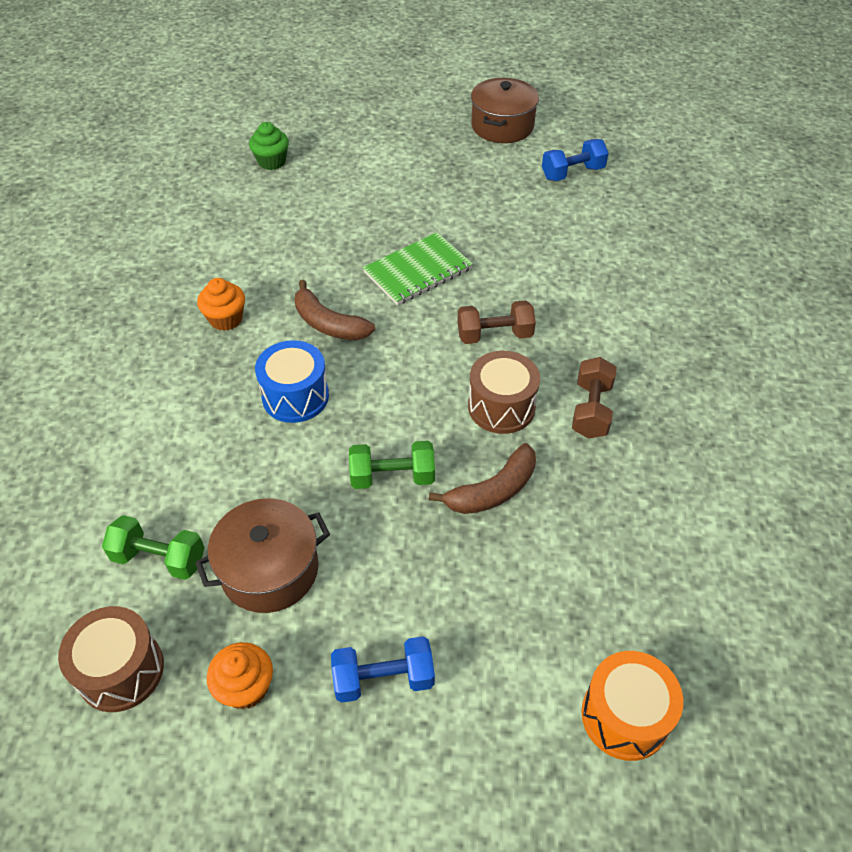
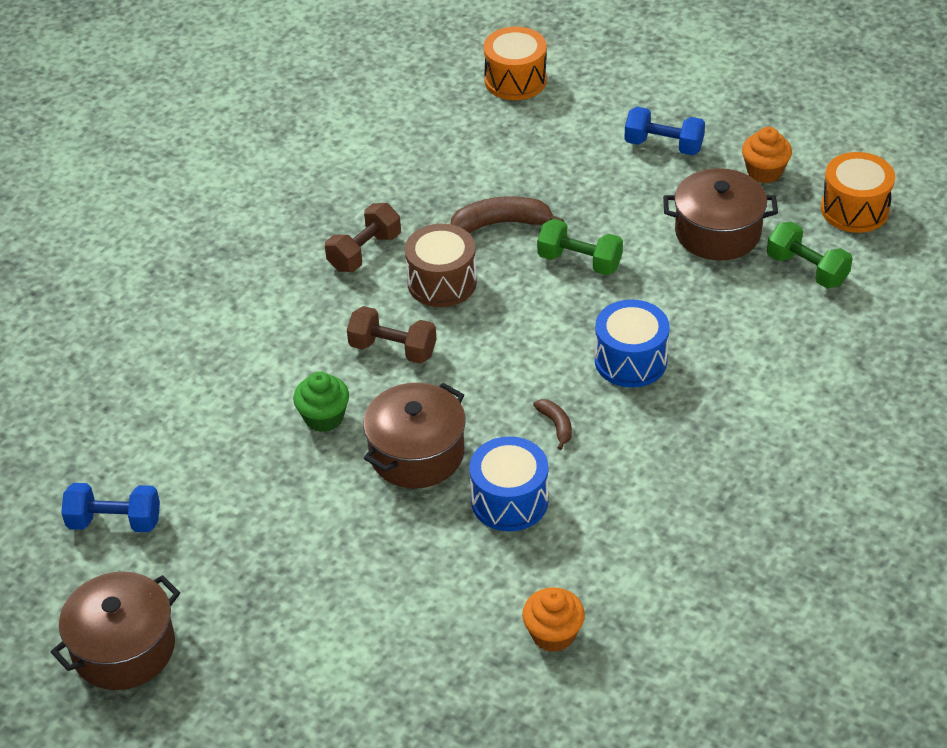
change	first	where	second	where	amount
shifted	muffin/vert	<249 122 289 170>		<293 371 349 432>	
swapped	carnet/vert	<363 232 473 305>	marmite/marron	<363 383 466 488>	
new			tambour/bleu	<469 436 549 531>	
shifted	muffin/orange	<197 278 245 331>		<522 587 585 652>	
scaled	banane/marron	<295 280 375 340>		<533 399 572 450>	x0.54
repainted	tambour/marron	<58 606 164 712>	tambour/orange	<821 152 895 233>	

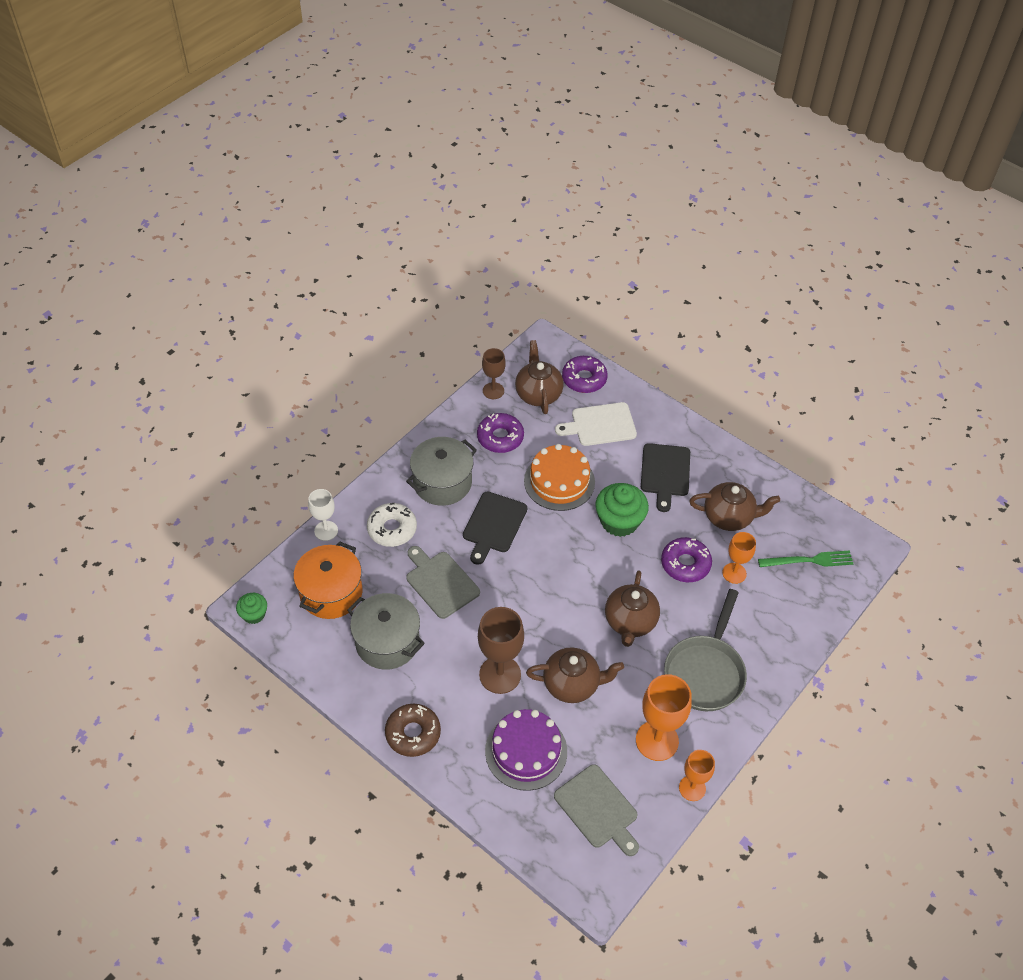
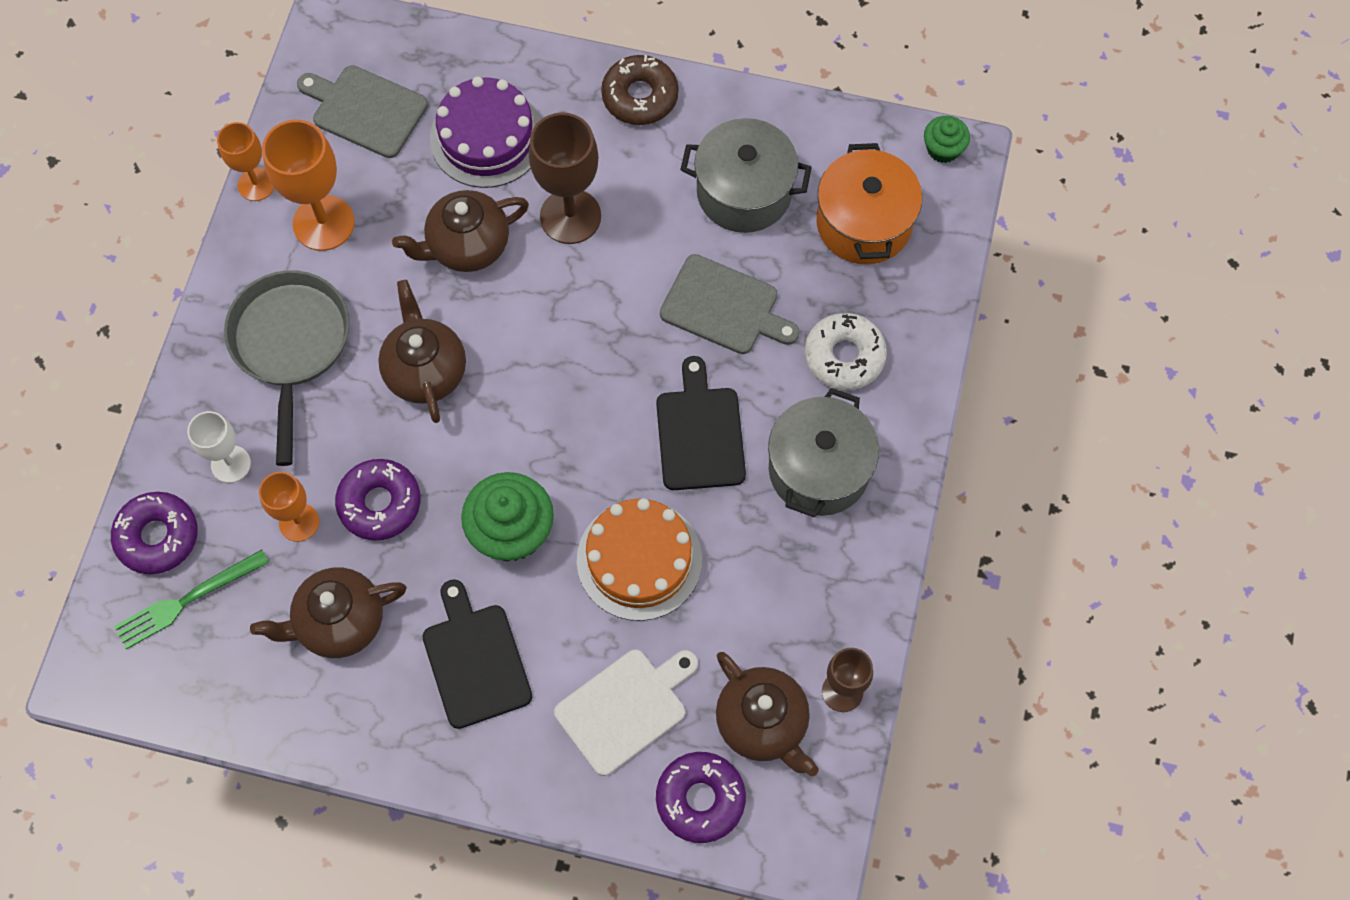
change	first	where	second	where	amount
shifted	beignet/violet	<477 413 524 453>		<111 492 198 574>	
shifted	verre à pied/blanc	<308 489 338 541>		<187 411 251 483>	

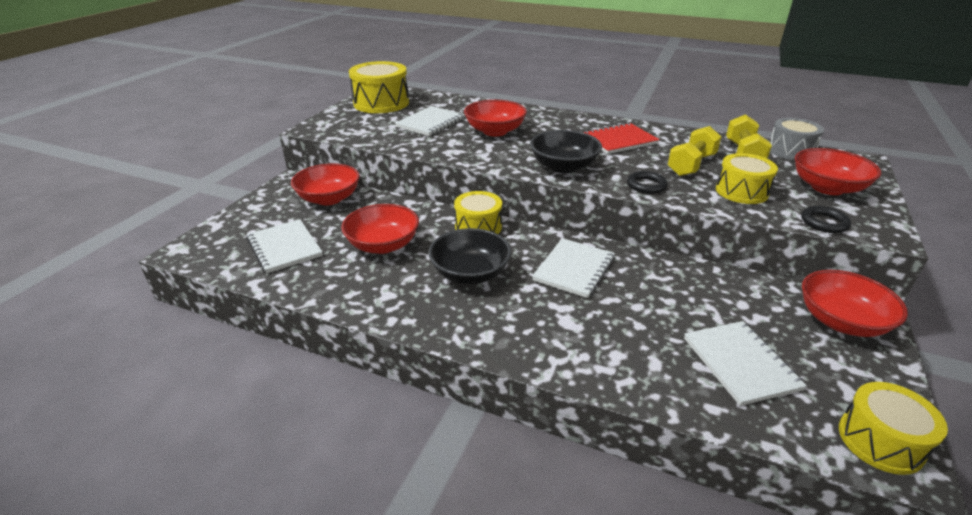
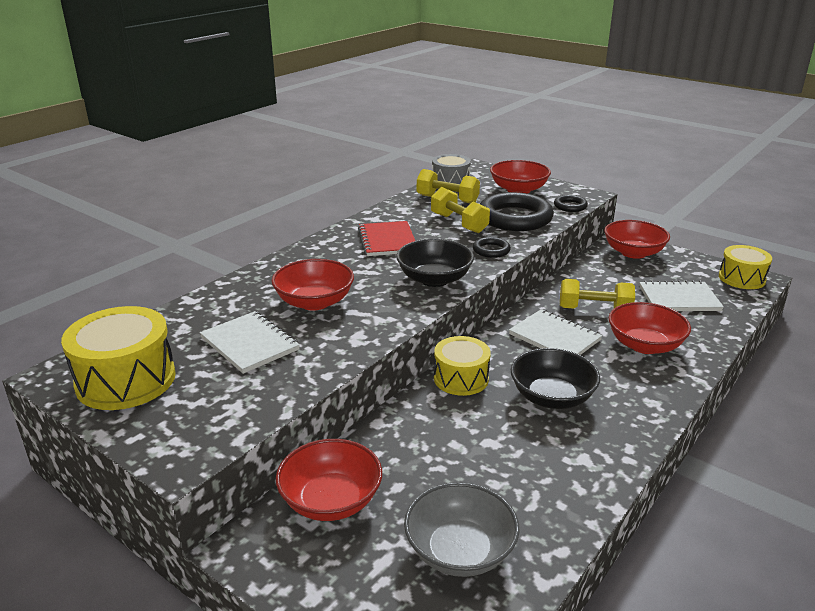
change	first	where	second	where	amount
swapped	carnet/blanc	<246 219 323 273>	bol/gris	<404 482 520 577>	
swapped	tambour/jaune	<716 153 778 204>	anneau/noir	<480 192 554 231>	
new			haltère/jaune	<560 279 635 309>	
shifted	bol/rouge	<341 204 419 254>		<609 302 691 354>	

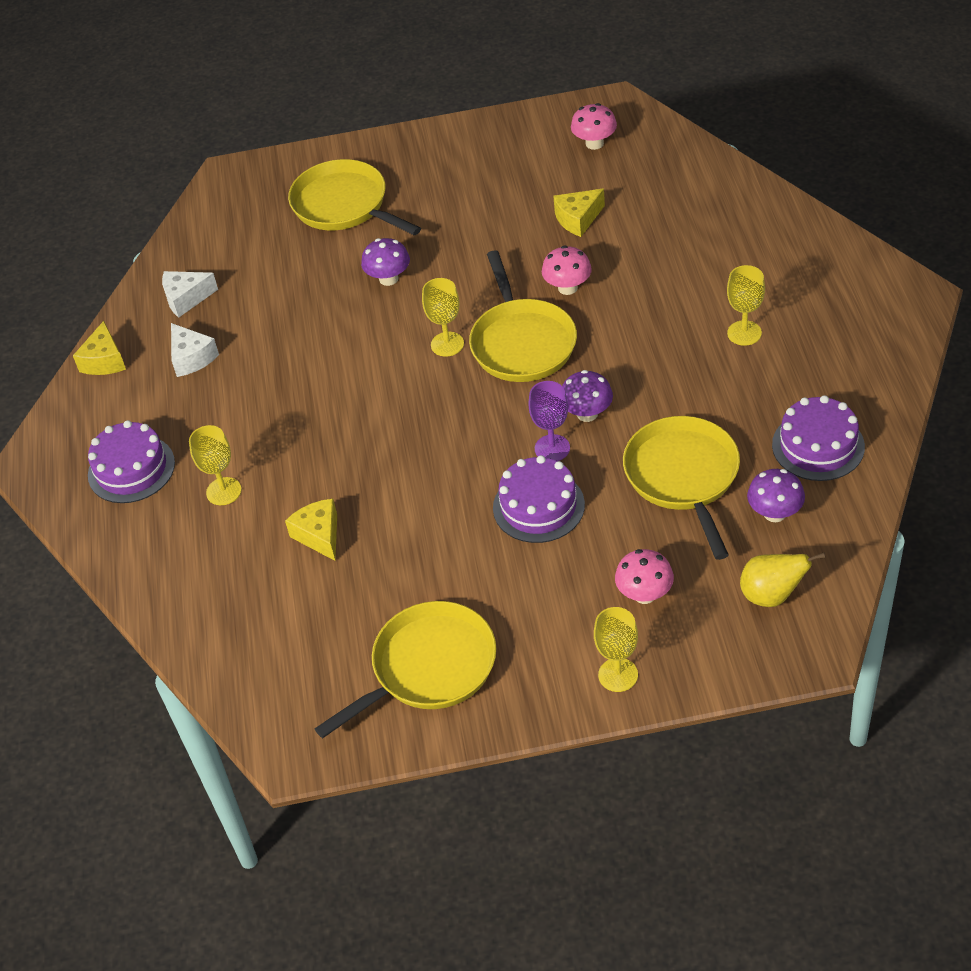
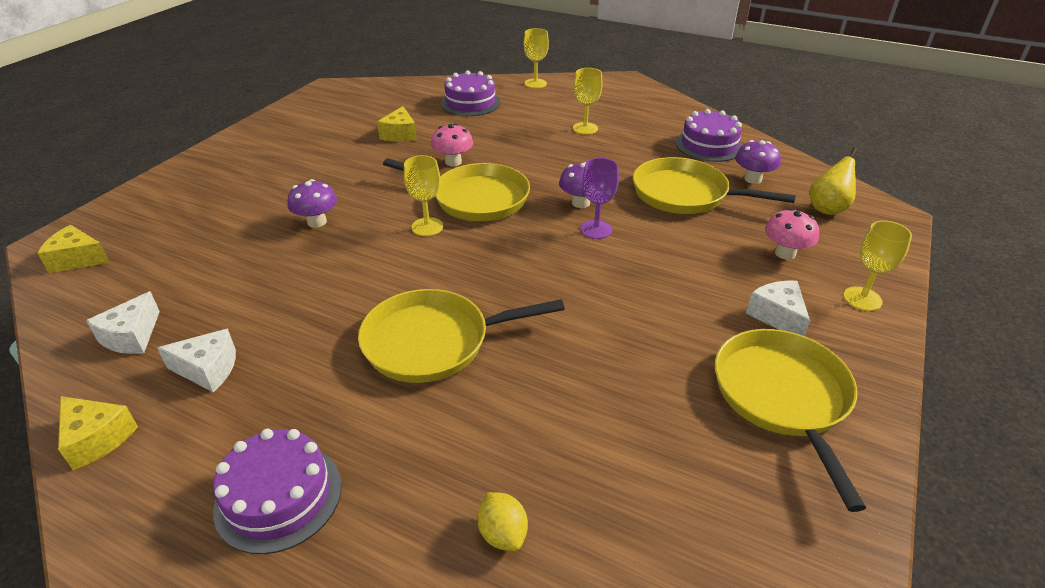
change	first	where	second	where	amount
shifted	fromage/jaune	<285 499 337 561>		<37 225 110 273>	
shifted	poêle/jaune	<288 159 421 235>		<358 289 565 383>	
shifted	gâteau/violet	<493 455 585 543>		<441 70 500 116>	
new			citron/jaune	<477 492 528 551>	
shifted	verre à pied/jaune	<189 425 242 505>		<524 28 549 88>	
new			fromage/blanc	<746 281 810 336>	
gone	champignon/rose	<571 103 617 150>			

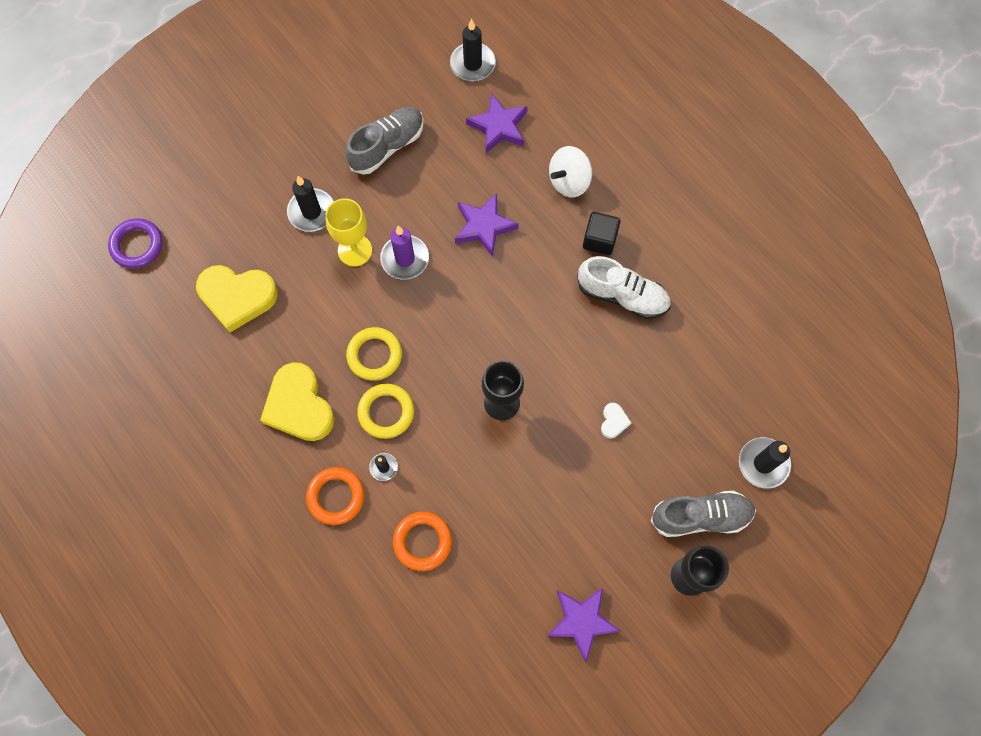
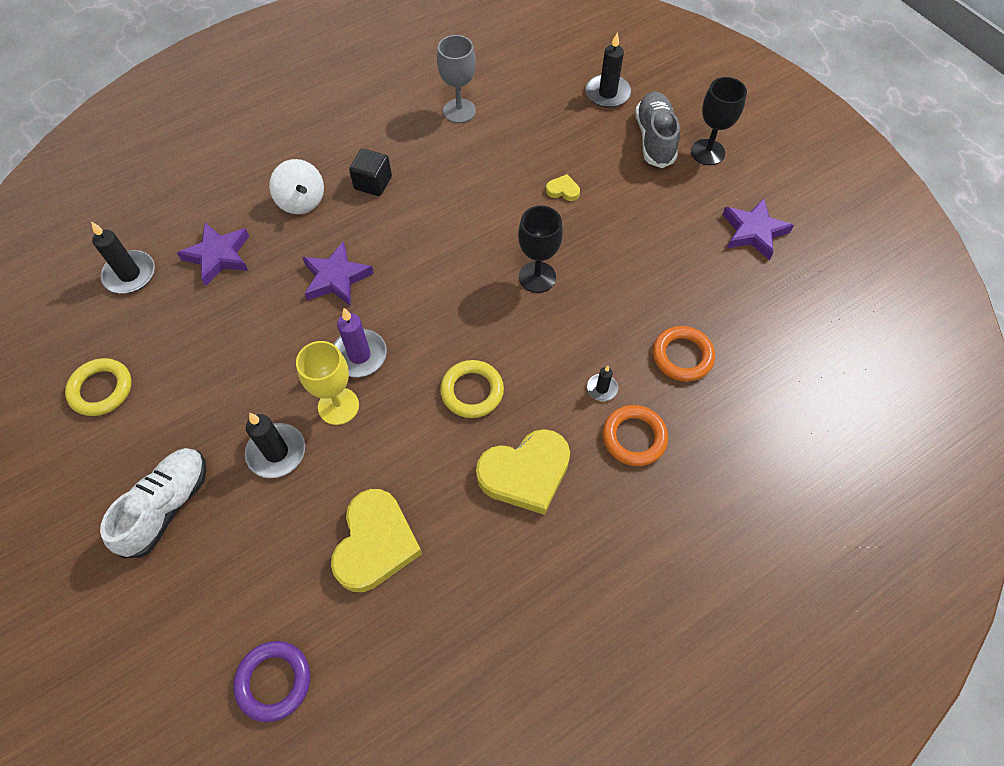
change	first	where	second	where	amount
shifted	anneau/jaune	<357 384 414 439>		<65 358 132 416>	
shifted	chaussure/blanc	<577 256 671 319>		<100 448 206 558>	
new			verre à pied/gris	<437 35 476 123>	
repainted	cœur/blanc	<601 403 632 438>	cœur/jaune	<546 174 580 201>	
gone	chaussure/gris	<346 107 424 175>			

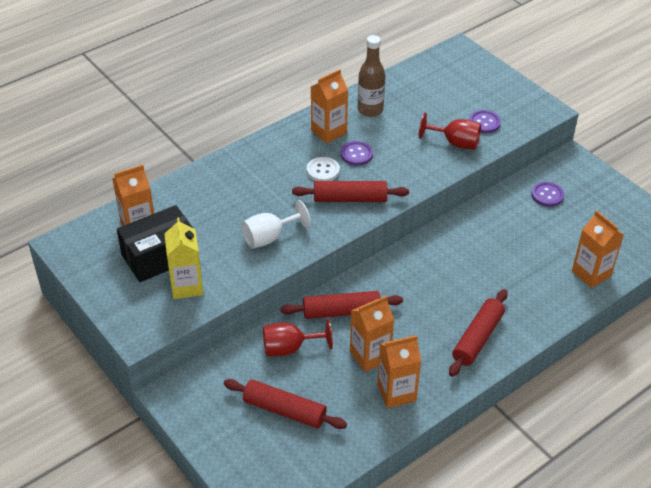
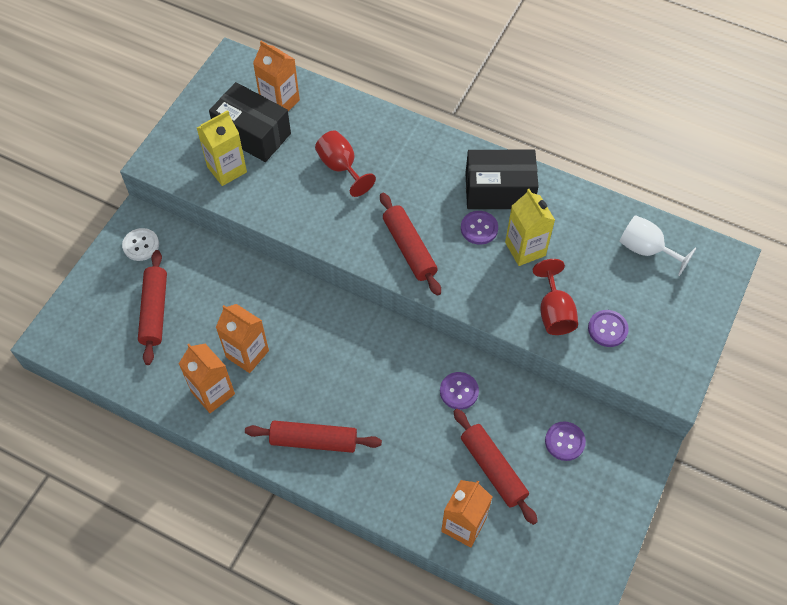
change	first	where	second	where	amount
shifted	bouton/blanc	<307 157 340 181>		<122 228 159 261>	
shifted	verre à pied/rouge	<263 319 333 356>		<315 130 376 197>	
new			bouton/violet	<440 372 479 410>	
shifted	rouleau à pâtisserie/rouge	<280 291 403 319>		<453 409 538 525>	
swapped	brique de lait/orange	<311 69 348 143>	boîte/noir	<466 150 539 209>	
new			brique de lait/jaune	<505 189 555 266>	
shifted	verre à pied/blanc	<241 200 311 249>		<619 215 696 276>	
gone	bouteille/marron	<358 35 385 117>			

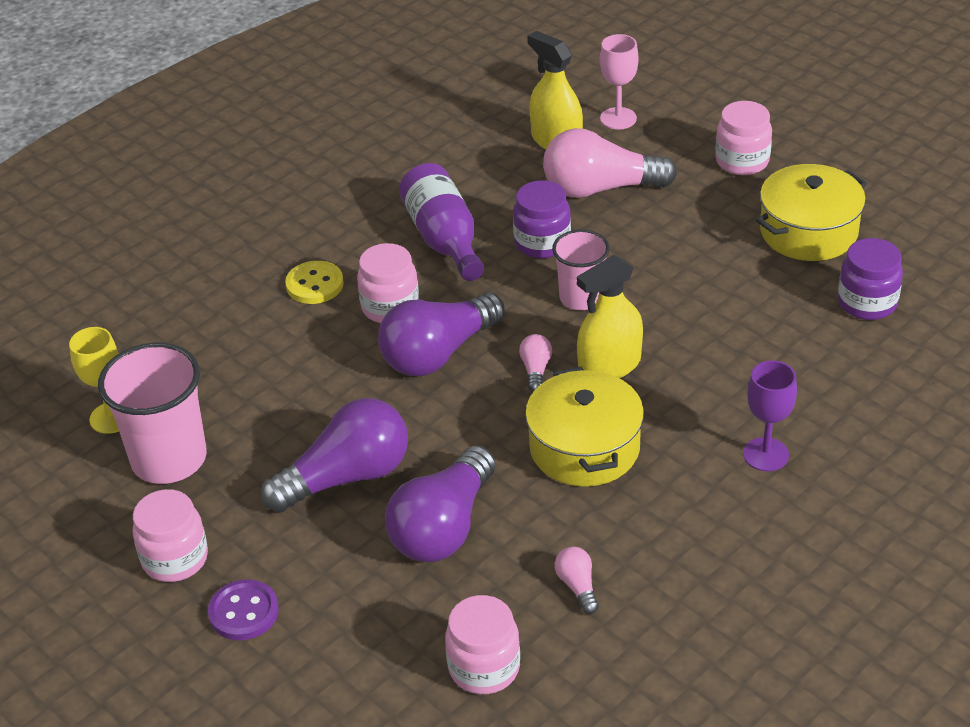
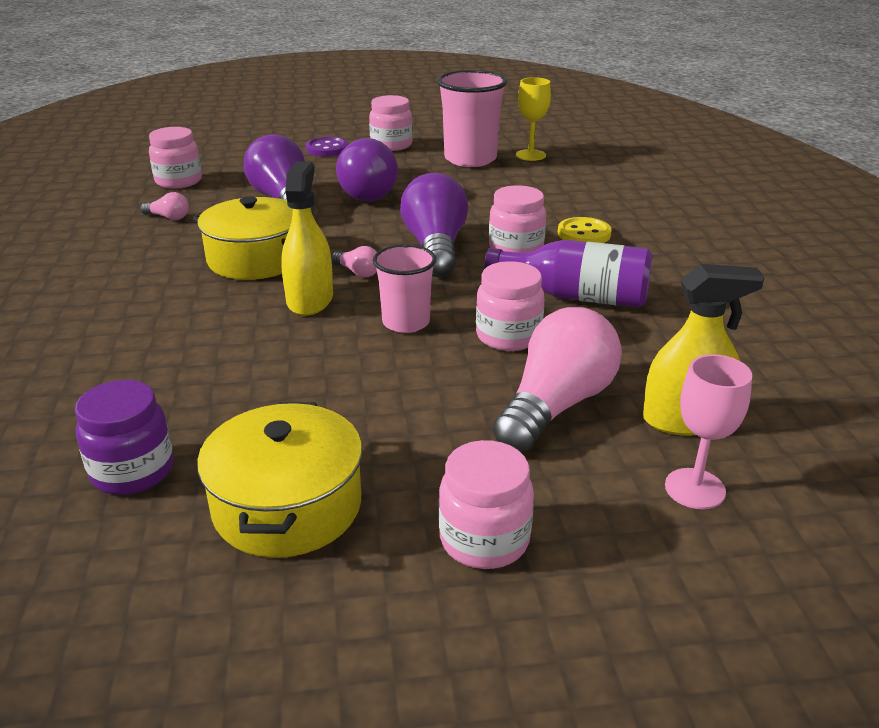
change	first	where	second	where	amount
repainted	bocal/violet	<513 180 571 258>	bocal/rose	<476 261 545 351>	
gone	verre à pied/violet	<743 360 797 471>			

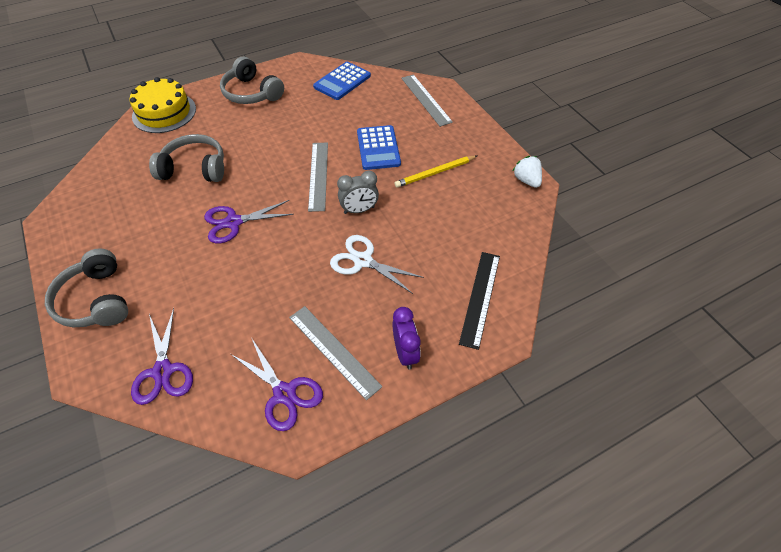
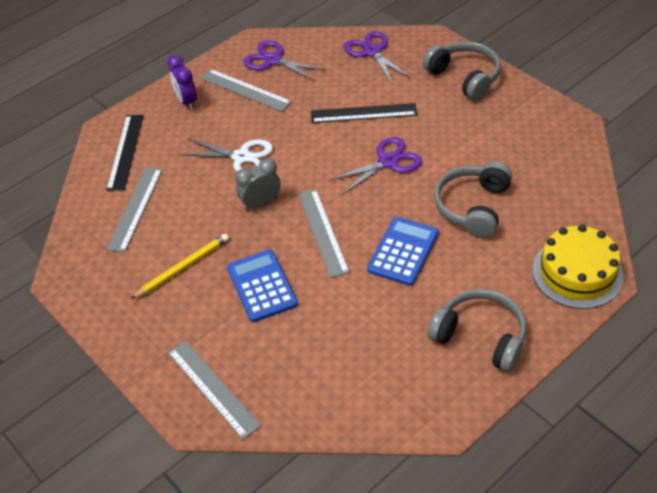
change	first	where	second	where	amount
new			règle/gris	<106 167 162 253>	
new			règle/noir	<311 103 417 123>	
shifted	calculatrice/bleu	<313 62 371 100>		<367 217 439 286>	
rotated	casque audio/gris	<149 134 224 182>		<434 161 512 238>	120 degrees clockwise
gone	fraise/blanc	<513 156 542 188>			

